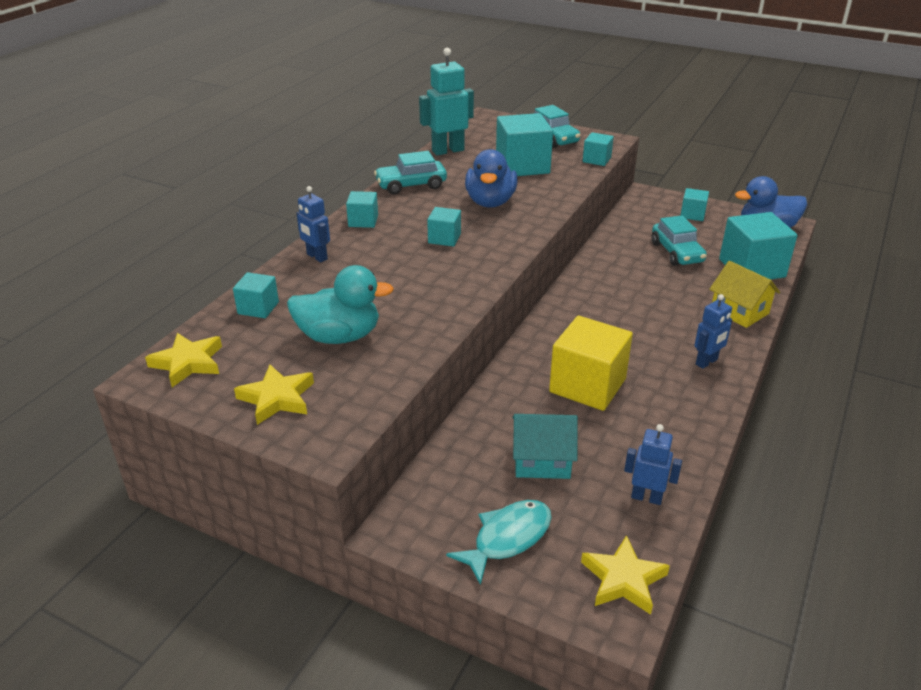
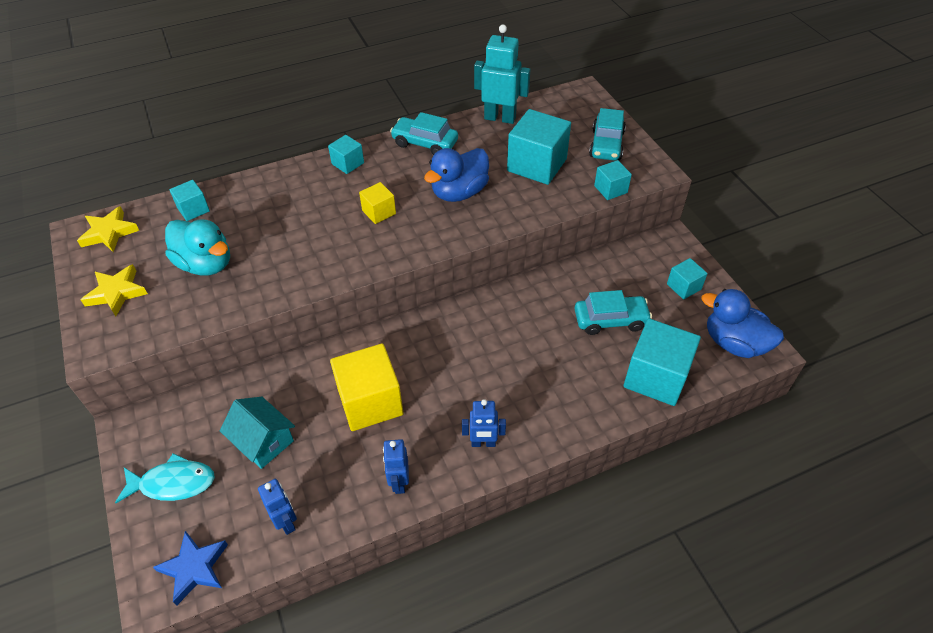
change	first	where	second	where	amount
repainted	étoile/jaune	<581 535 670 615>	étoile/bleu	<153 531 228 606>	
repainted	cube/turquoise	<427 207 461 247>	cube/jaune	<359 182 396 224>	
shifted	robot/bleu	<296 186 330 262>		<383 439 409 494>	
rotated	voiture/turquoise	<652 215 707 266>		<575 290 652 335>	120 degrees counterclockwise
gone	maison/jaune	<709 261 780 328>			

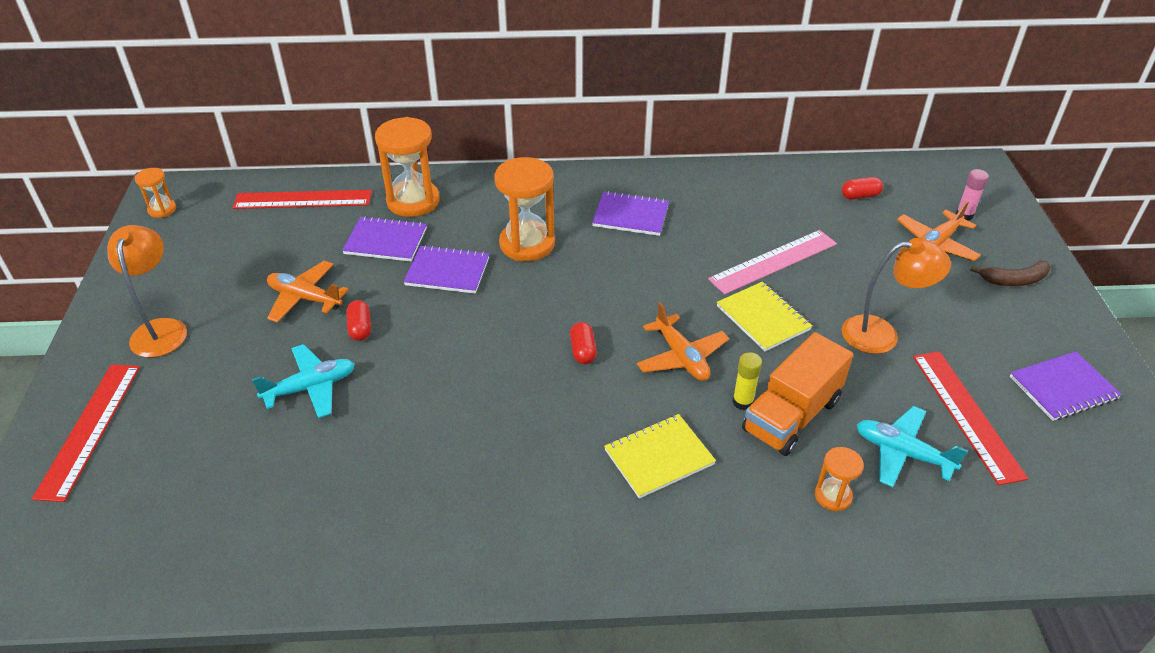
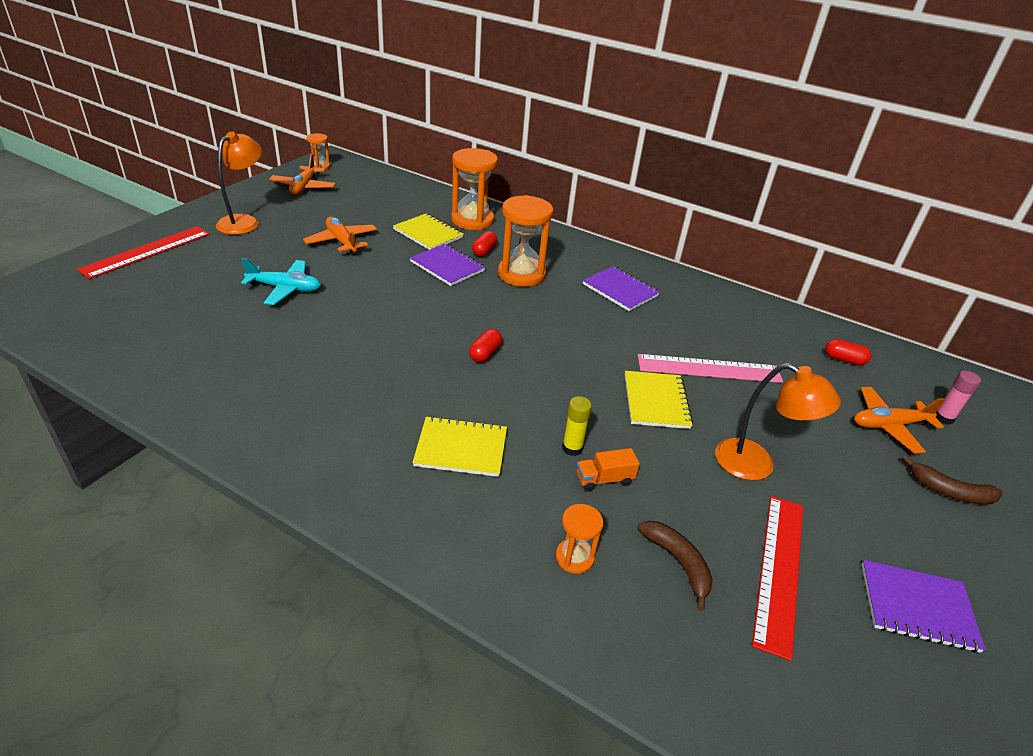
change	first	where	second	where	amount
shifted	avion/orange	<637 302 729 381>		<269 154 336 195>	
repainted	carnet/violet	<342 216 427 261>	carnet/jaune	<393 213 464 250>	
shifted	gélule/rouge	<346 300 371 341>		<472 231 497 257>	
scaled	camion/orange	<742 332 853 456>		<577 448 640 491>	x0.47
swapped	avion/turquoise	<857 406 968 487>	banane/marron	<638 521 713 611>	
gone	règle/rouge	<232 190 372 209>			

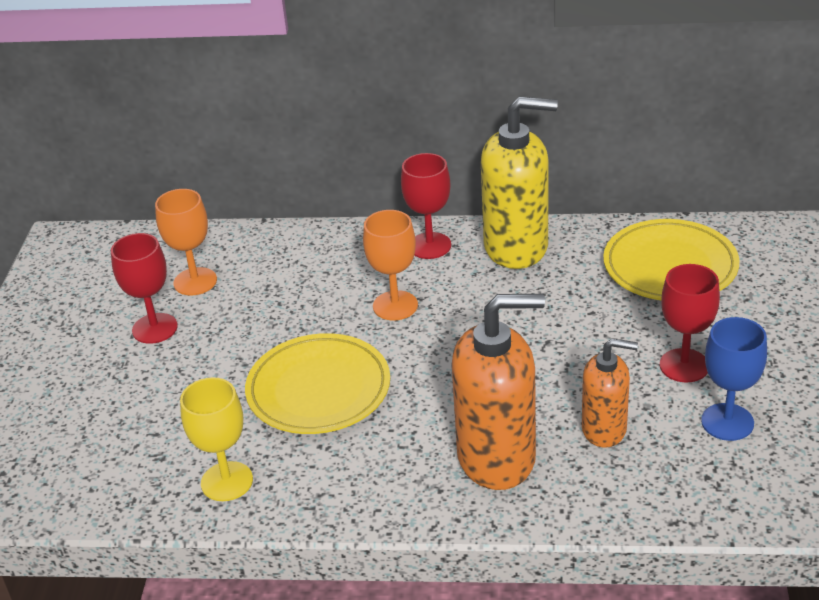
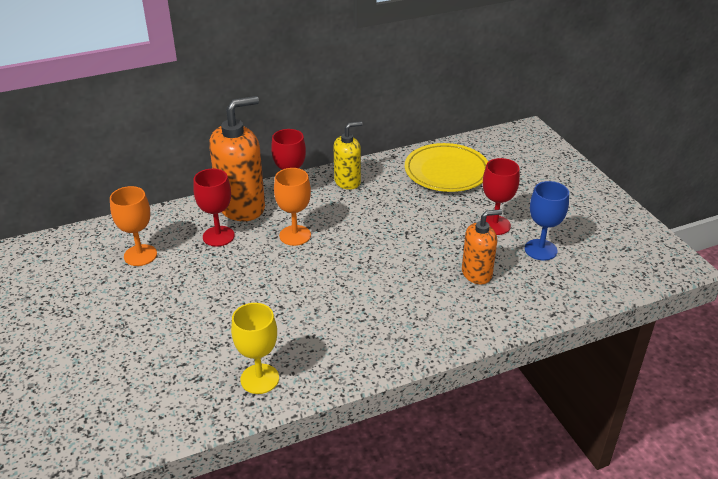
change	first	where	second	where	amount
shifted	verre à pied/rouge	<111 233 178 344>		<193 168 235 247>	
shifted	distributeur de savon/orange	<452 294 545 490>		<209 96 265 221>	
scaled	distributeur de savon/jaune	<481 96 558 269>		<334 121 363 190>	x0.59
gone	assiette/jaune	<245 333 390 434>			

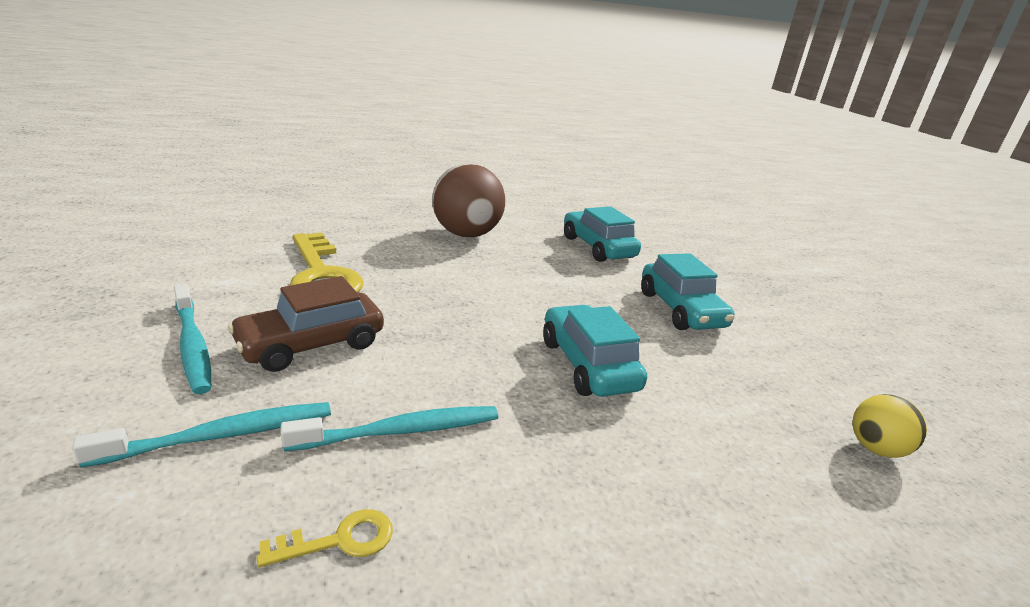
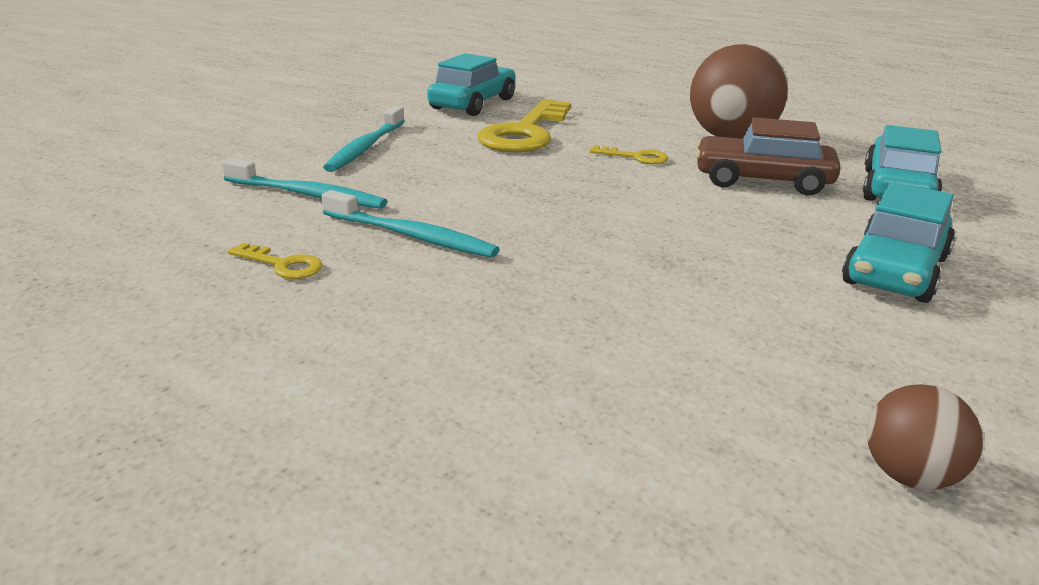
change	first	where	second	where	amount
shifted	voiture/turquoise	<543 305 647 397>		<427 53 515 116>	
new			clé/jaune	<589 145 668 164>	
shifted	voiture/marron	<228 276 384 372>		<695 117 841 195>	
repainted	balle/jaune	<853 394 927 458>	balle/marron	<867 384 983 490>	

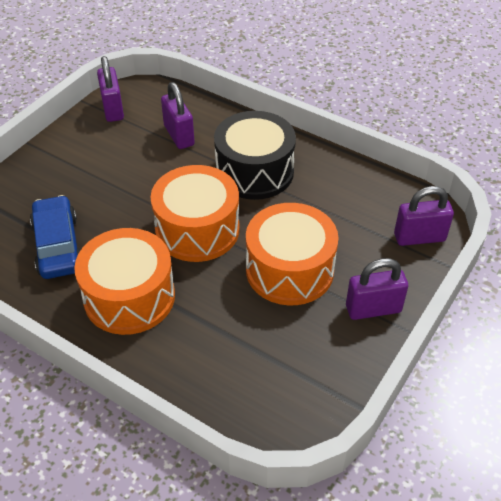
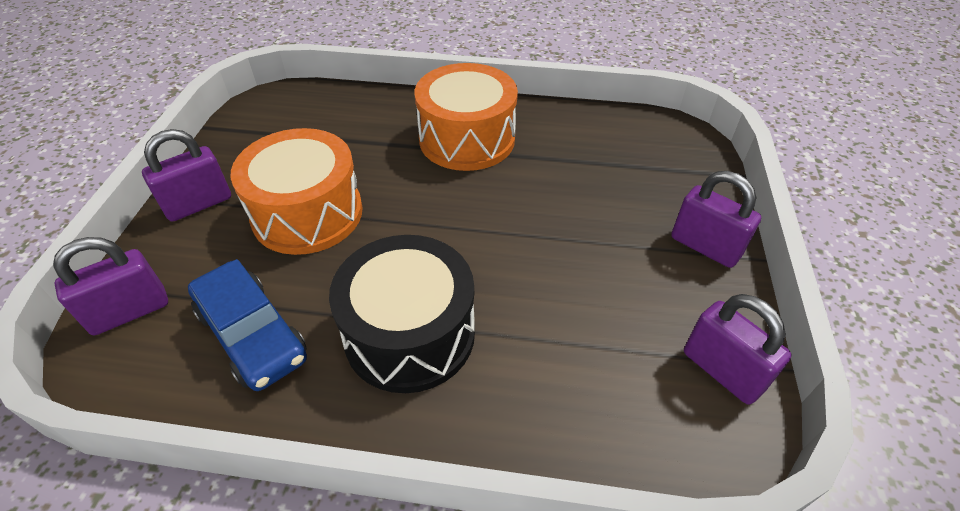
change	first	where	second	where	amount
shifted	voiture/bleu	<30 195 81 279>		<188 259 307 391>	
shifted	cadenas/violet	<161 82 195 149>		<671 171 761 268>	
gone	tambour/orange	<150 165 239 262>			

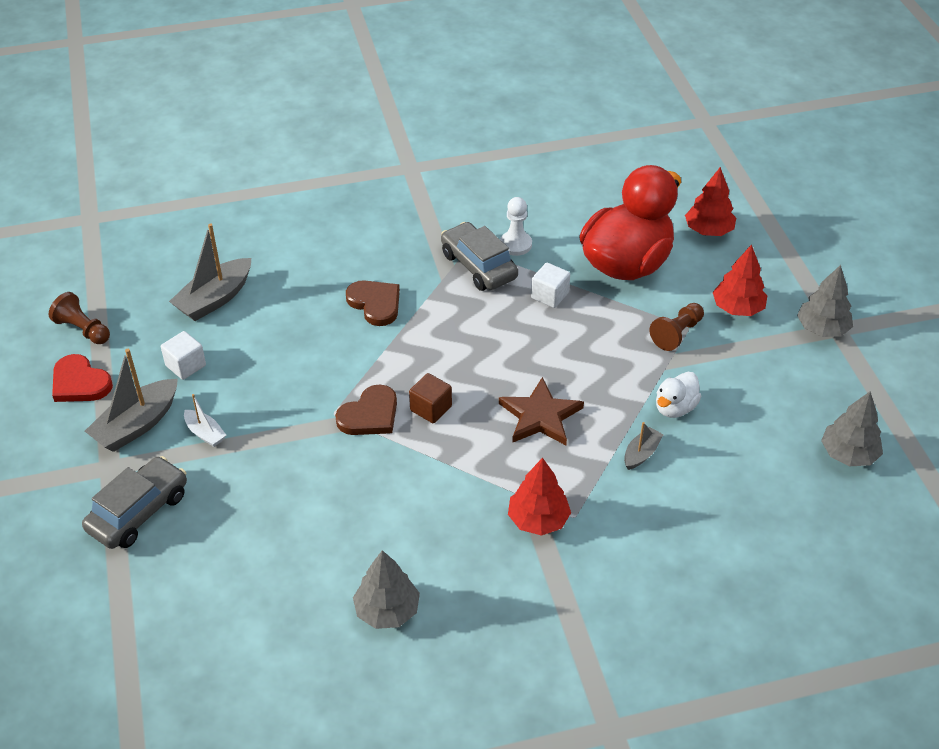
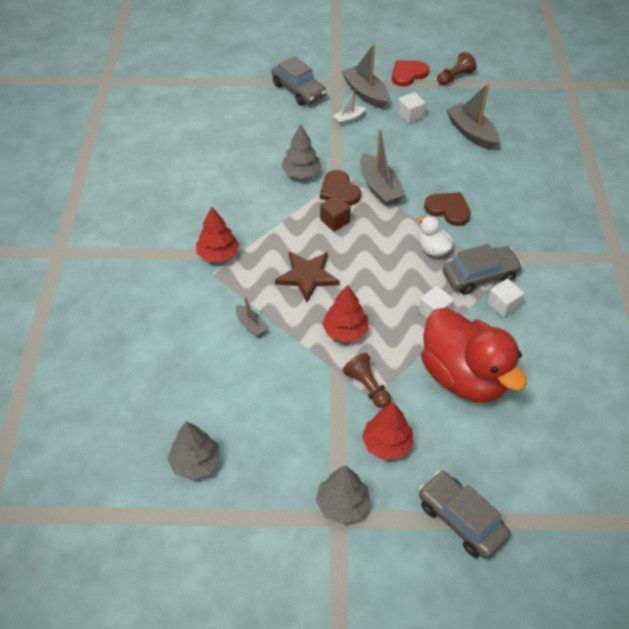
change	first	where	second	where	amount
shifted	arbre/gris	<353 550 420 629>		<281 124 321 179>	
shifted	arbre/rouge	<685 167 736 236>		<322 285 369 342>	
new			bateau/gris	<360 129 405 206>	
shifted	canard/blanc	<656 372 702 418>		<418 216 453 257>	
new			voiture/gris	<419 471 511 559>	
rotated	cœur/marron	<346 280 400 326>		<424 192 471 226>	120 degrees counterclockwise
swapped	pion/blanc	<500 197 532 256>	cube/blanc	<487 279 524 318>	

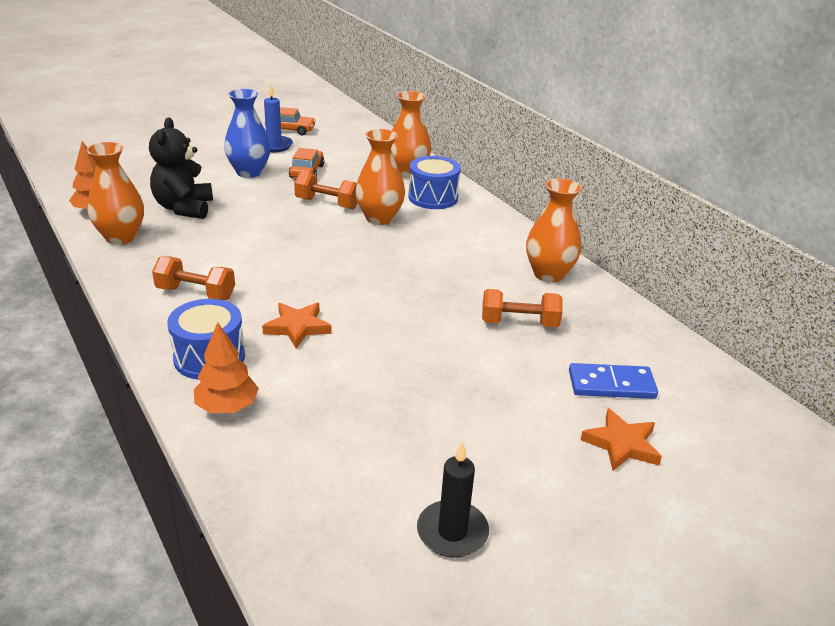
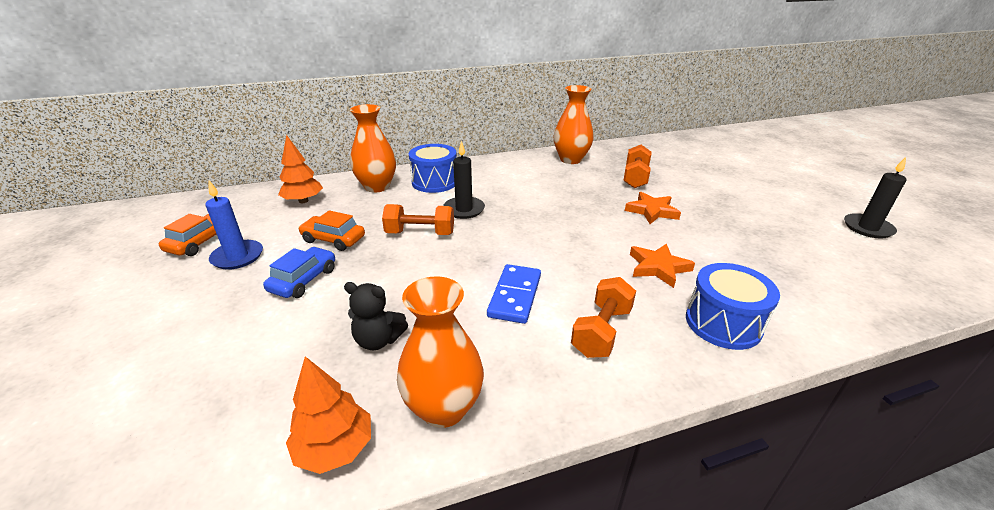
change	first	where	second	where	amount
swapped	vase/bleu	<224 89 271 178>	voiture/bleu	<263 247 335 298>	
shifted	arbre/orange	<194 322 259 413>		<278 135 323 203>	
scaled	ours en peluche/noir	<149 117 213 219>		<344 282 408 350>	x0.61
rotated	haltère/orange	<294 171 358 209>		<382 204 454 235>	60 degrees clockwise
swapped	vase/orange	<355 129 405 225>	bougie/noir	<443 141 485 219>	
shifted	domino/bleu	<569 363 658 399>		<487 264 541 324>	
shifted	étoile/orange	<580 408 662 471>		<625 192 681 224>	

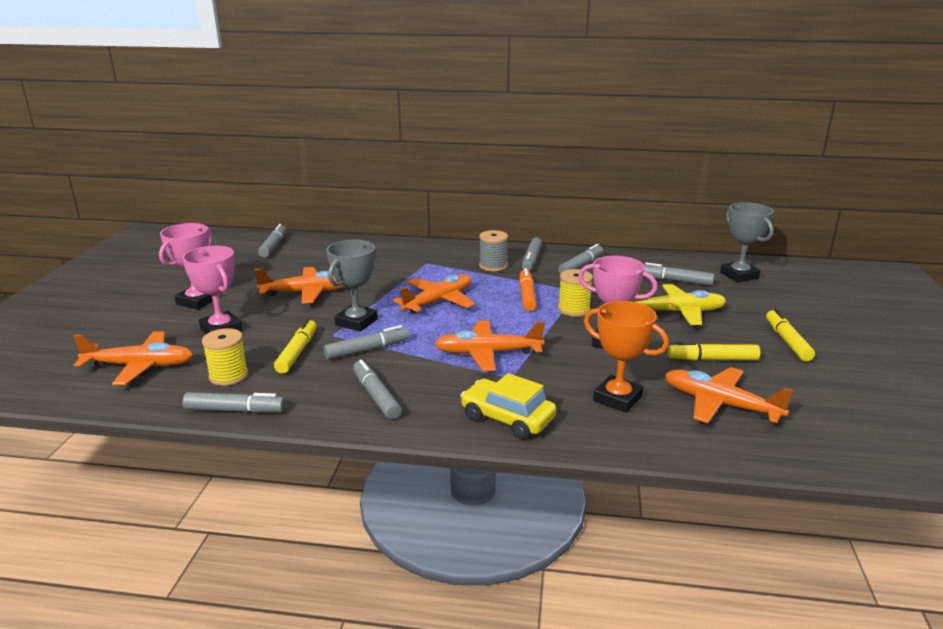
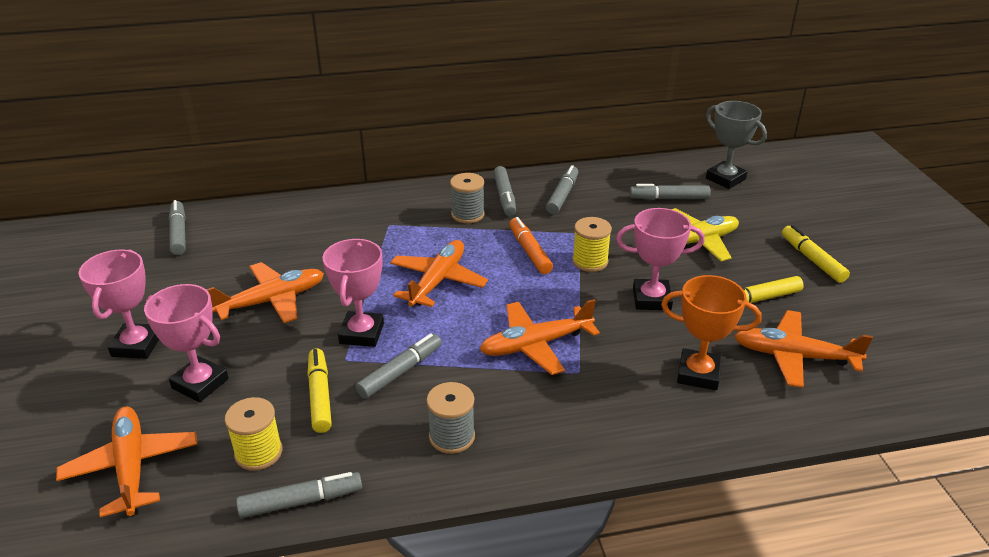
change	first	where	second	where	amount
rotated	avion/orange	<73 331 193 385>		<56 407 198 517>	90 degrees counterclockwise
repainted	trophée/gris	<326 240 378 332>	trophée/rose	<323 239 384 347>	
swapped	feutre/gris	<353 359 402 420>	bobine/gris	<426 382 475 454>	
gone	voiture/jaune	<460 373 556 440>			

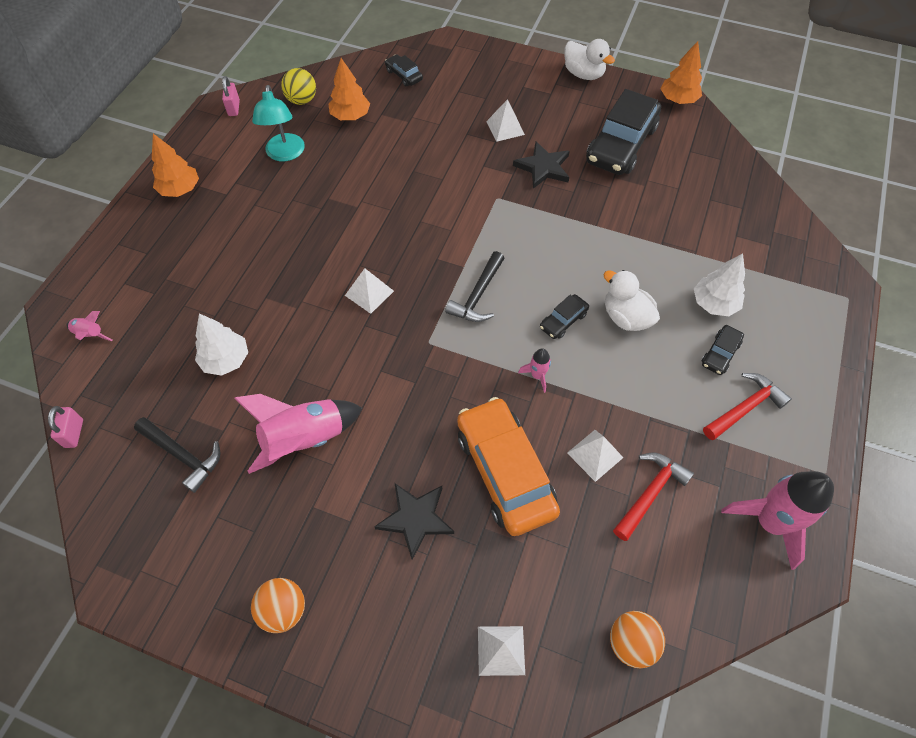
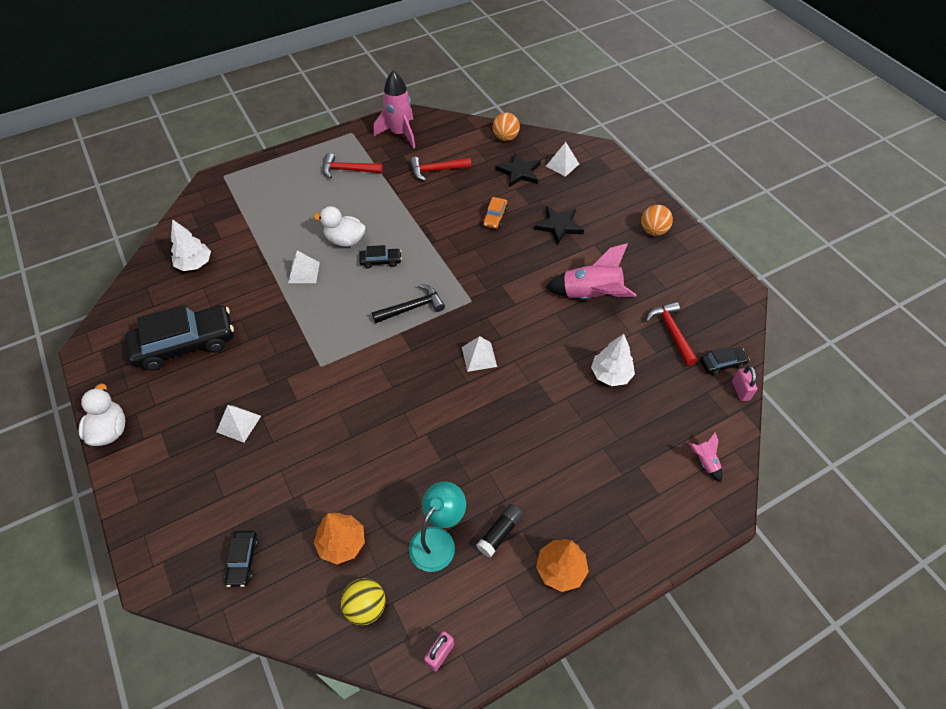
change	first	where	second	where	amount
shifted	arbre/blanc	<694 253 745 316>		<171 219 211 271>	
shifted	pyramide/blanc	<567 430 623 482>		<288 251 320 283>	
rotated	canard/blanc	<603 270 660 331>		<313 206 366 247>	105 degrees clockwise
new			bâton de colle/noir	<476 504 523 558>	
scaled	voiture/orange	<457 397 560 536>		<483 197 508 229>	x0.45
shifted	étoile/noir	<513 141 570 189>		<495 153 541 187>	
repainted	marteau/noir	<134 417 220 493>	marteau/rouge	<646 302 697 366>	
shifted	voiture/noir	<702 325 744 375>		<700 347 750 375>	
rotated	cadenas/rose	<48 406 83 448>		<732 366 758 401>	45 degrees counterclockwise
gone	fusée/rose	<518 348 551 393>			
gone	arbre/orange	<661 41 702 104>			

